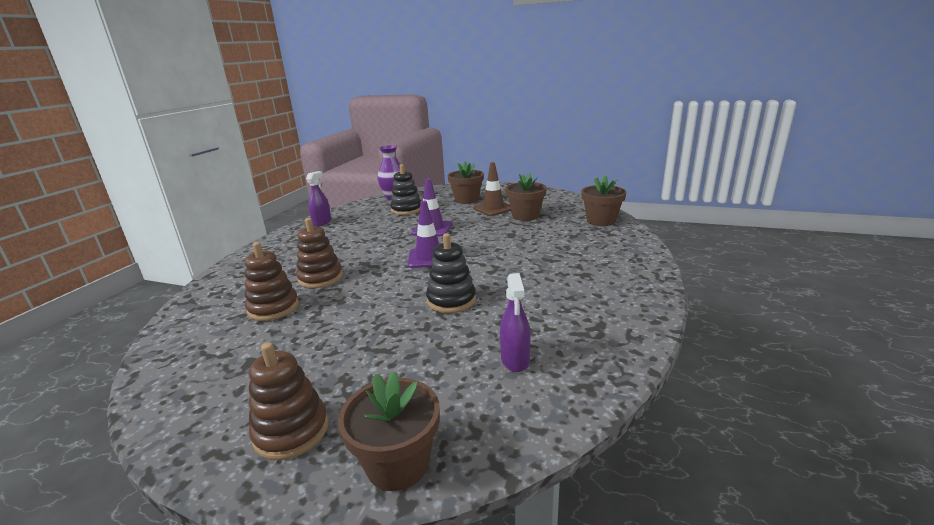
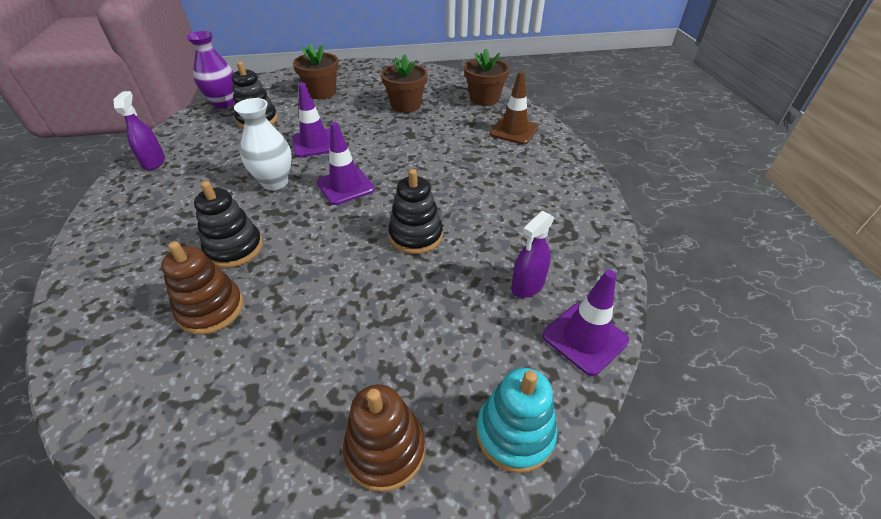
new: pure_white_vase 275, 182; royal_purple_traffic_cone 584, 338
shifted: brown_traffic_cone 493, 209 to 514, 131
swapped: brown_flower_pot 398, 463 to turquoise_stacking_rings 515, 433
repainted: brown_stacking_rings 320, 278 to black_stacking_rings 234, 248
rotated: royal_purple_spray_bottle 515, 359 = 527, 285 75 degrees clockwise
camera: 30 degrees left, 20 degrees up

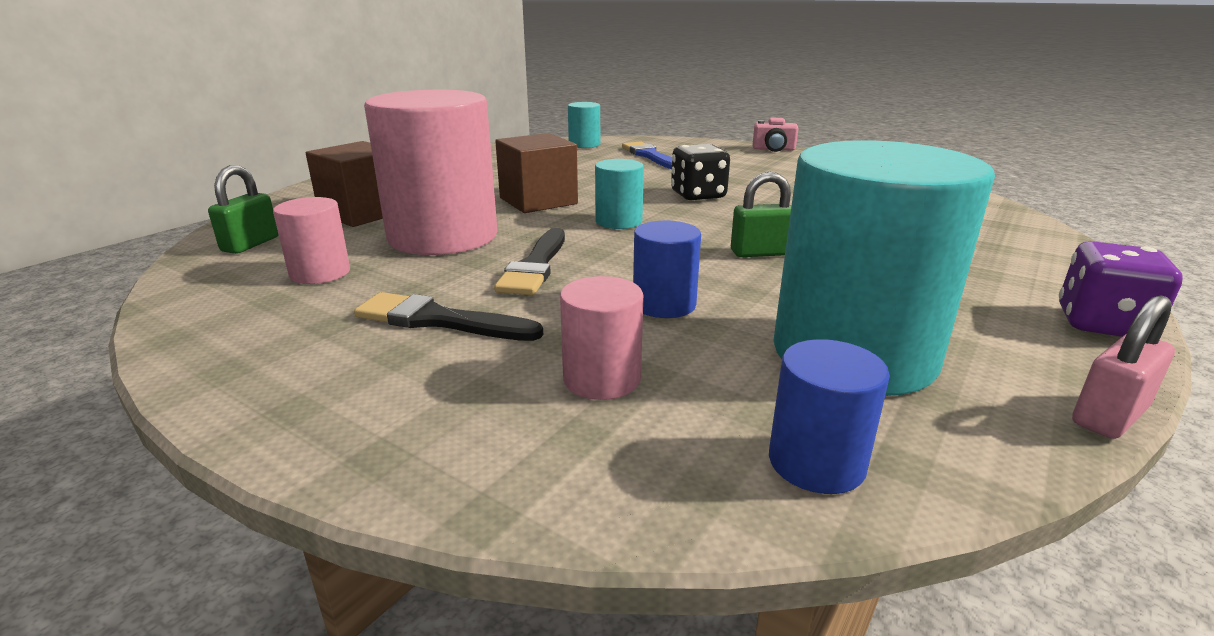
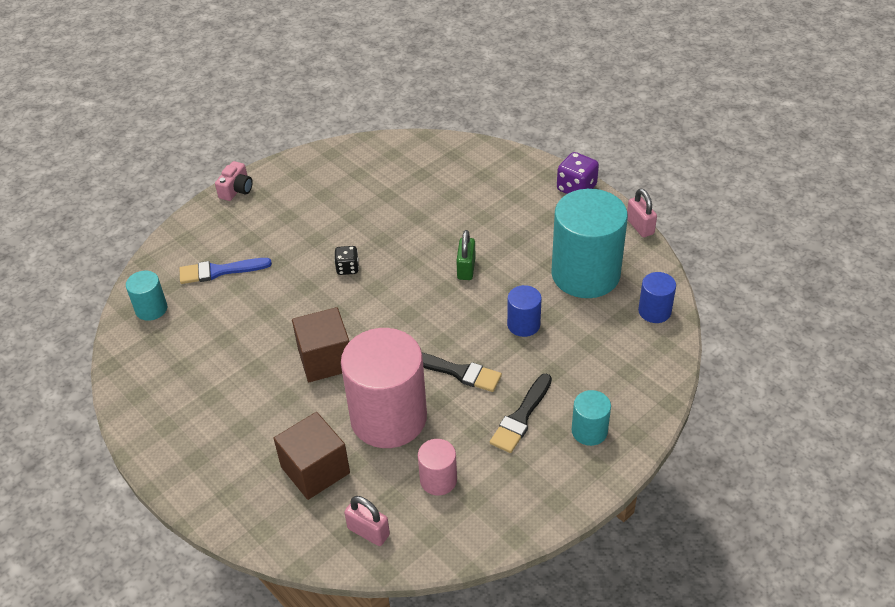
gone: rosy_solid_cylinder 602, 378
shifted: turquoise_solid_cylinder 618, 221 to 589, 431
repainted: leaf-green_small_lock 250, 244 to rosy_small_lock 368, 531
scaled: black_die 698, 195 = 347, 268 x0.64
camera: 75 degrees left, 20 degrees up

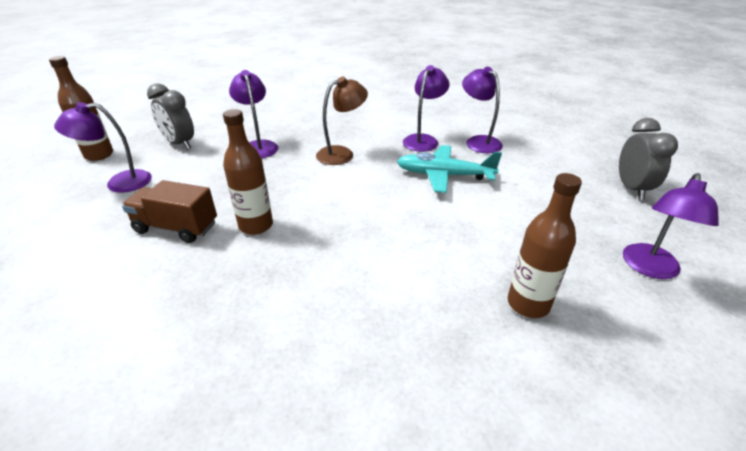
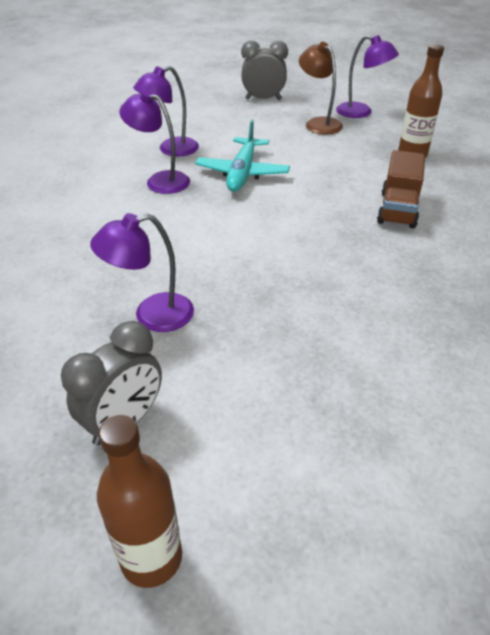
gone: royal_purple_desk_lamp 119, 183; brown_drink_bottle 256, 225
shifted: brown_truck 176, 228 to 398, 210; brown_desk_lamp 342, 153 to 318, 123
camera: 90 degrees left, 5 degrees up

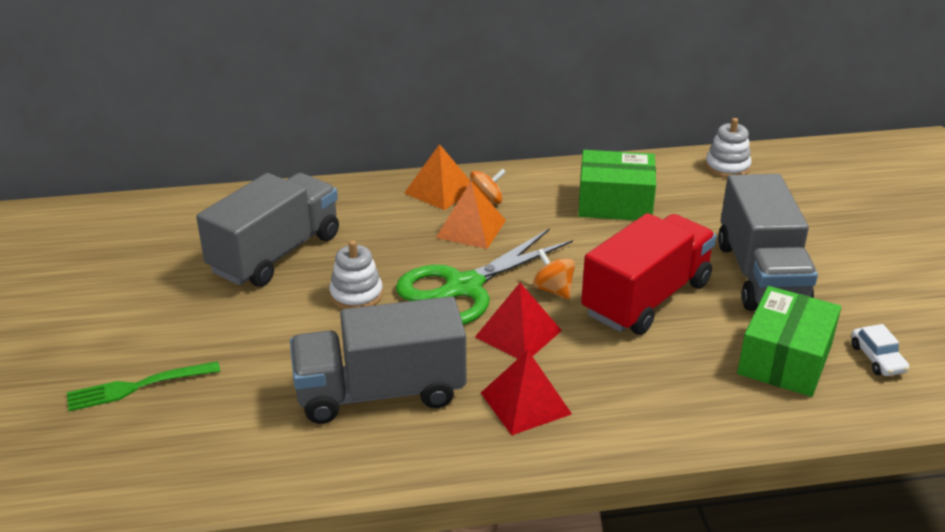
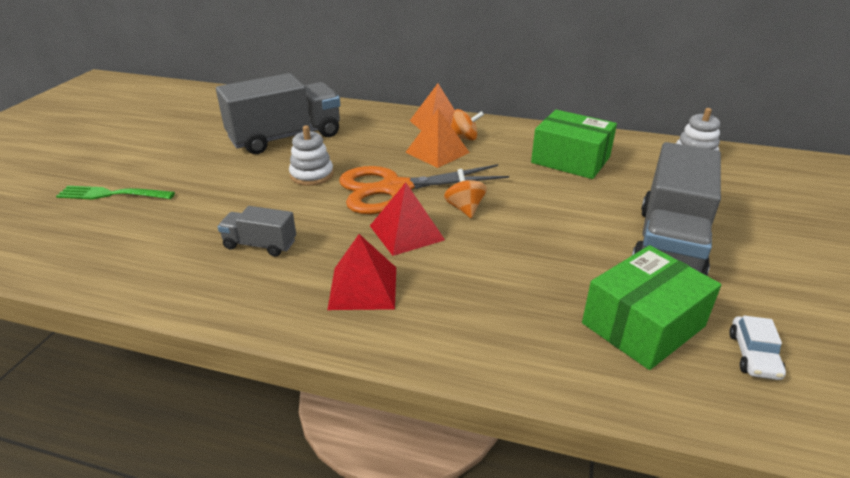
gone: crimson_truck 646, 298
repainted: leaf-green_pair_of_scissors 464, 287 to orange-coloured_pair_of_scissors 395, 189
scaled: ash-grey_truck 380, 392 = 260, 245 x0.48
camera: 25 degrees right, 0 degrees up

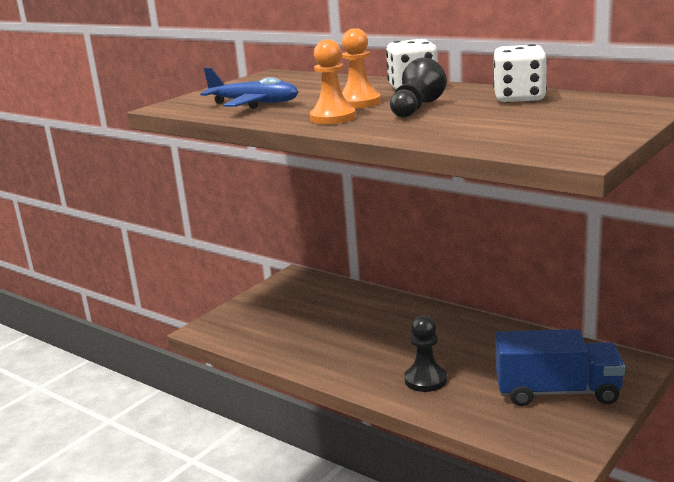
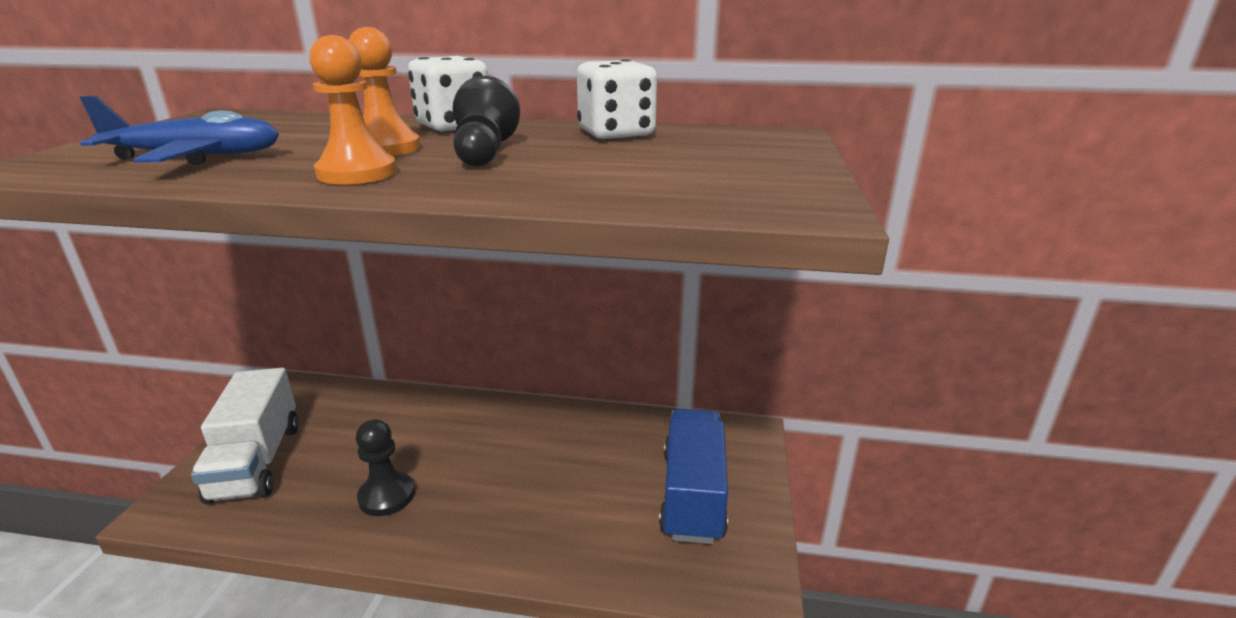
new: pure_white_truck 257, 462
shifted: black_game_pawn 425, 380 to 387, 496
rotated: royal_blue_truck 557, 392 = 692, 494 60 degrees counterclockwise
camera: 30 degrees left, 5 degrees up

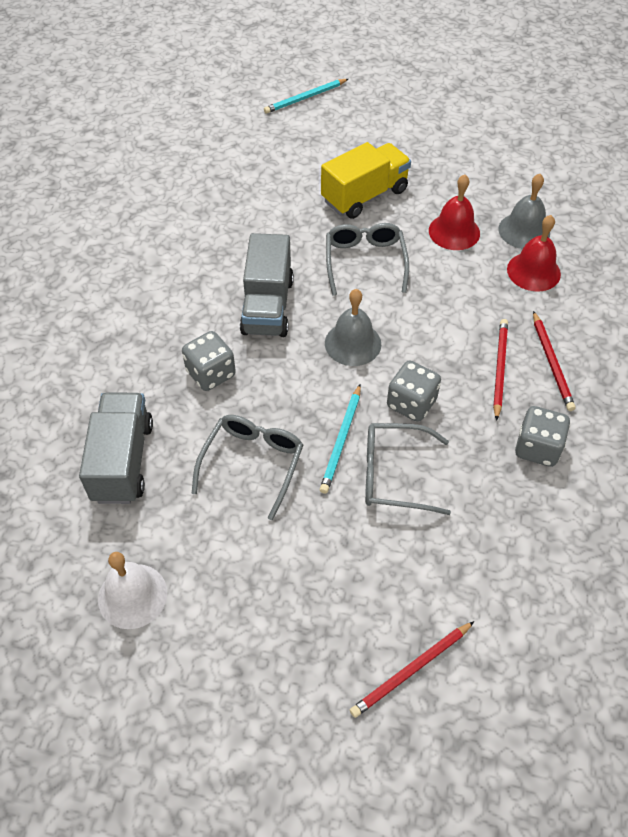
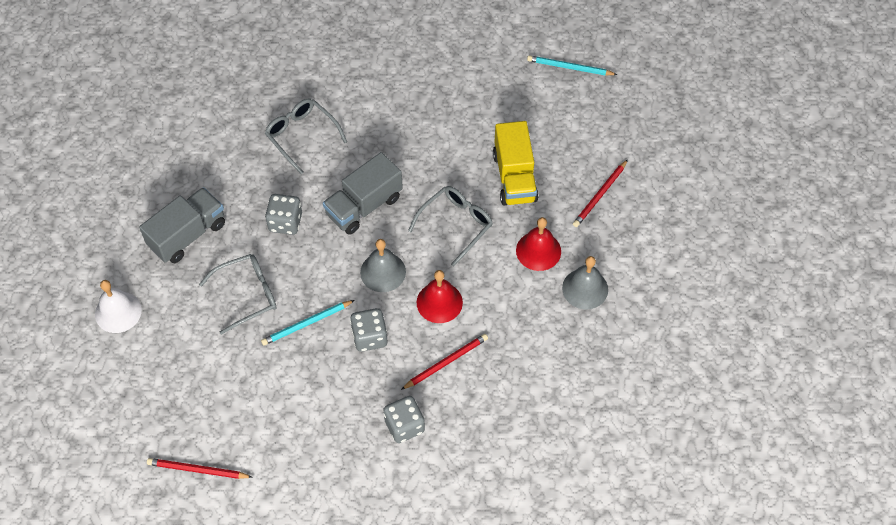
shifted: ash-grey_eyeglasses 395, 475 to 302, 136; crimson_hand_bell 533, 271 to 439, 302; crimson_pencil 551, 362 to 600, 195
rotated: bright_yellow_truck 364, 196 = 514, 177 75 degrees clockwise
camera: 45 degrees right, 5 degrees up

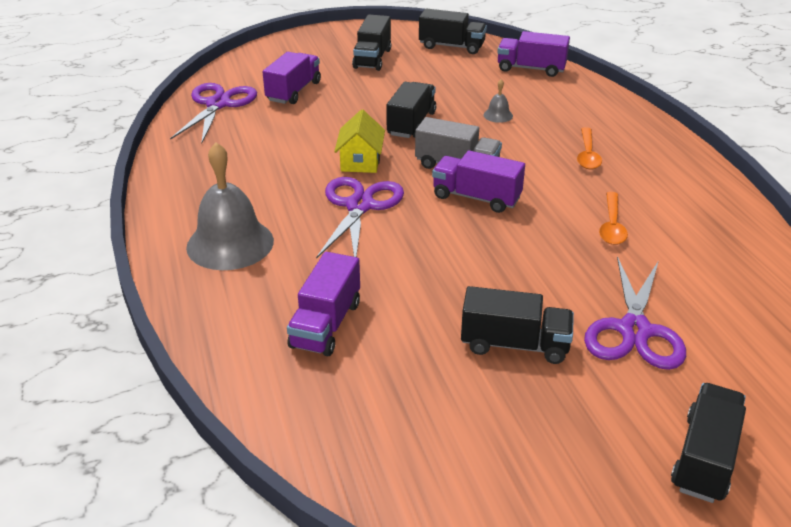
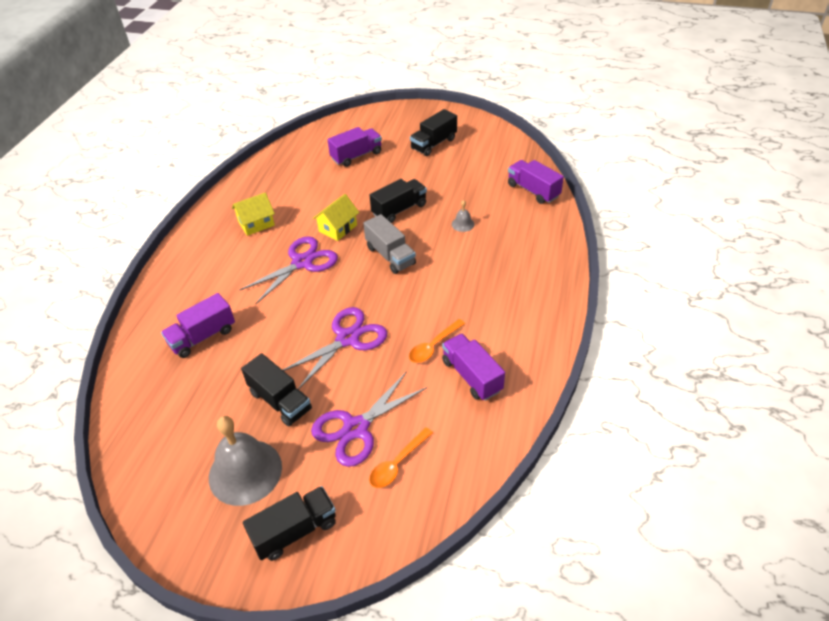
gone: black_truck 451, 46
new: bright_yellow_cottage 256, 223
shifted: royal_purple_pair_of_scissors 218, 104 to 347, 338; ash-grey_hand_bell 230, 243 to 245, 471; royal_purple_truck 476, 197 to 471, 376; orange-coloured_tablespoon 587, 155 to 397, 463
camera: 35 degrees right, 10 degrees up

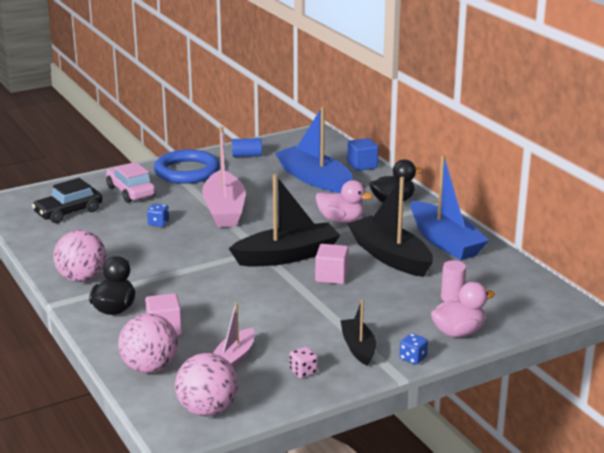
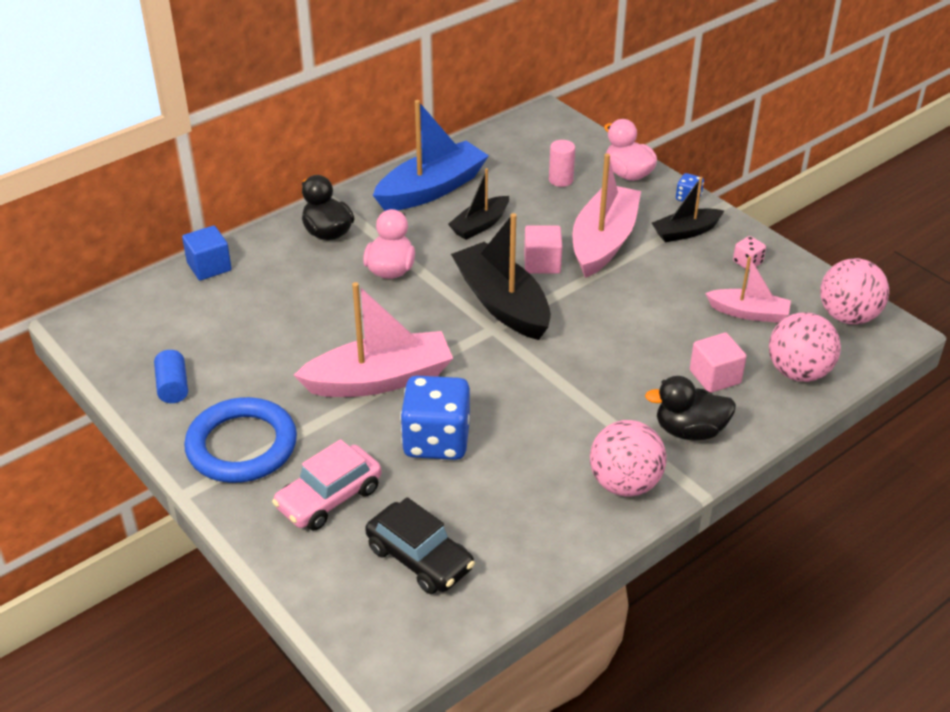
gone: royal_blue_sailboat 314, 179
new: rosy_sailboat 603, 242
scaled: royal_blue_die 158, 223 = 436, 440 x2.29; black_sailboat 390, 256 = 480, 225 x0.57
camera: 100 degrees left, 15 degrees up

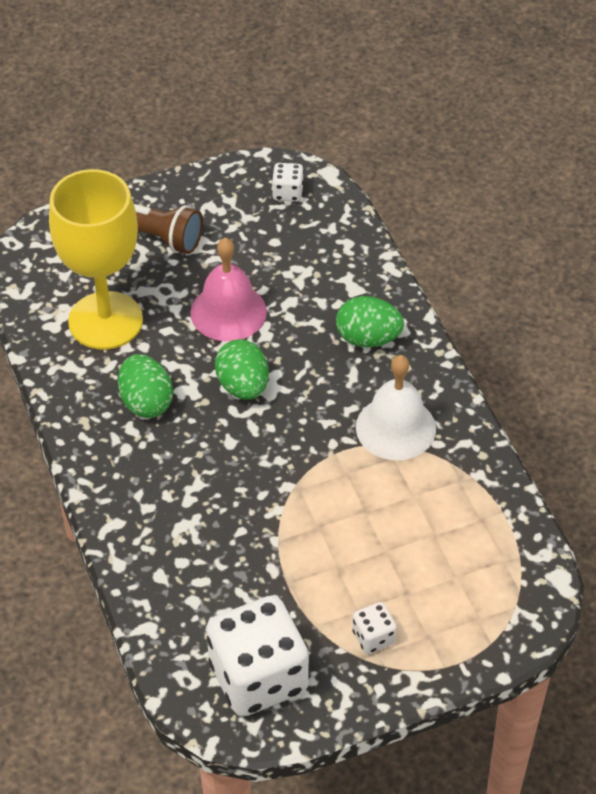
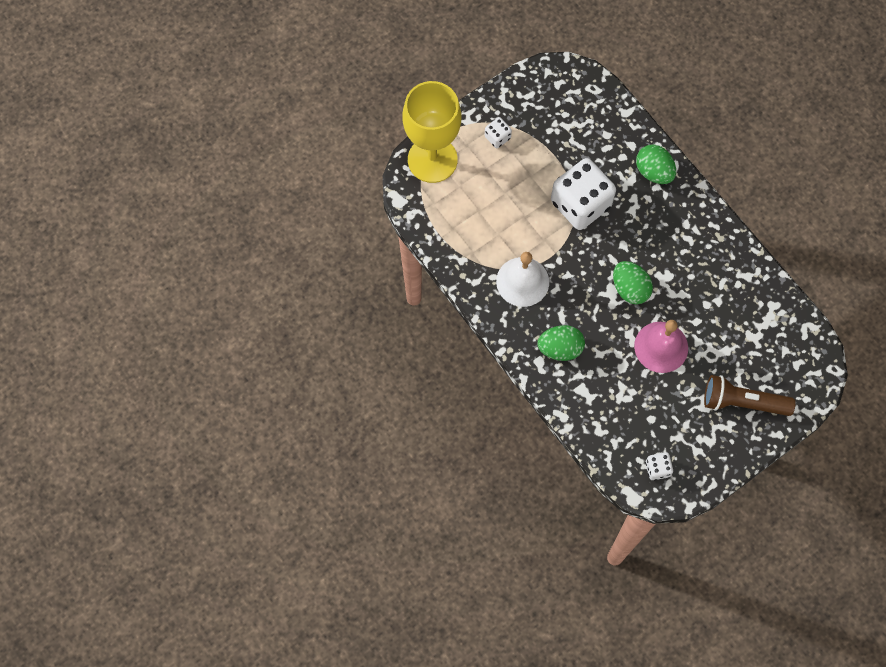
shifted: bright_yellow_wine_glass 105, 321 to 432, 159; leaf-green_toy_egg 146, 402 to 654, 172; pure_white_die 258, 677 to 580, 204
camera: 165 degrees right, 20 degrees up

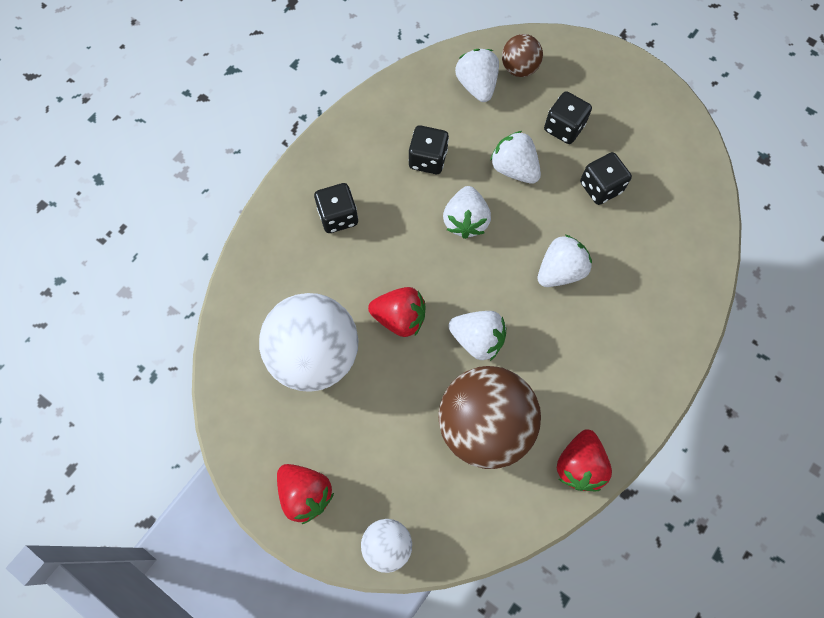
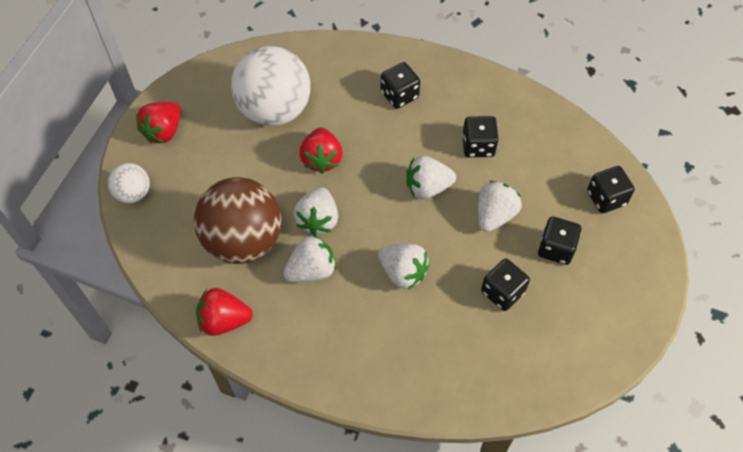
shifted: pure_white_berry 477, 85 to 311, 270
swapped: brown_play_ball 519, 68 to black_die 606, 198
camera: 75 degrees right, 10 degrees down

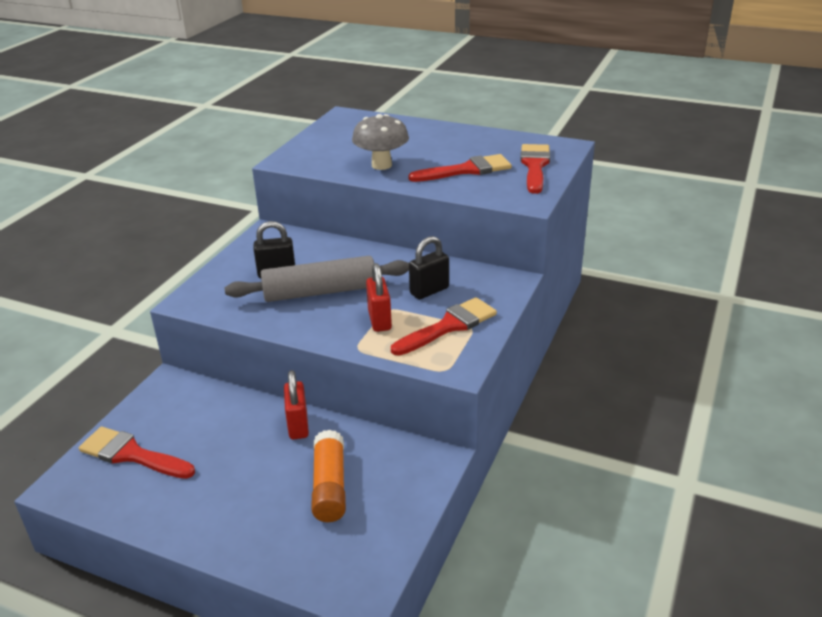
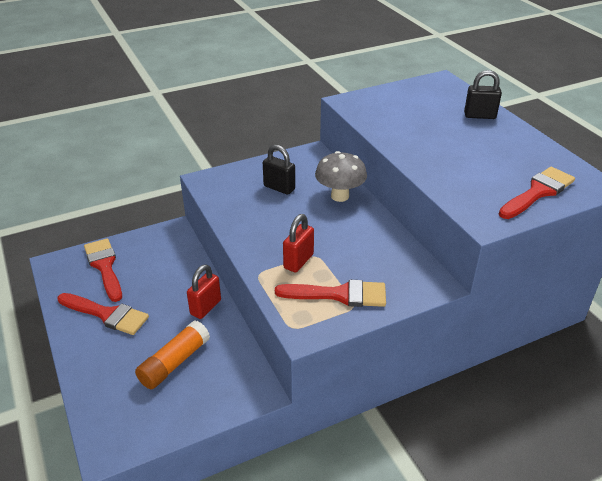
gone: ash-grey_pastry_roller 320, 292
shifted: ash-grey_toadstool 381, 165 to 340, 196; crimson_brush 466, 170 to 107, 314; black_small_lock 429, 291 to 479, 116
camera: 40 degrees right, 5 degrees up

